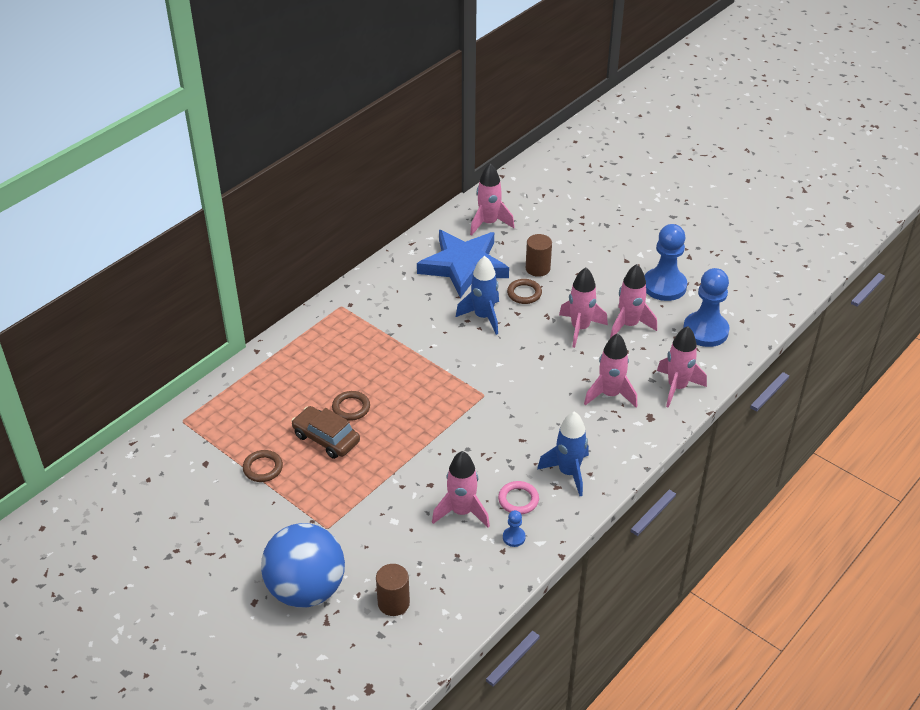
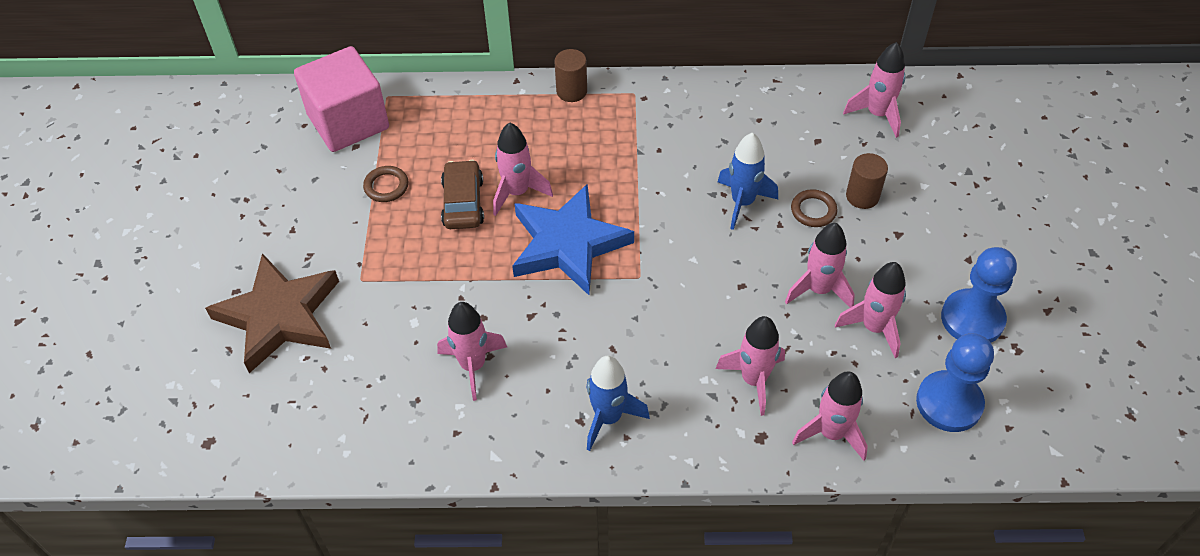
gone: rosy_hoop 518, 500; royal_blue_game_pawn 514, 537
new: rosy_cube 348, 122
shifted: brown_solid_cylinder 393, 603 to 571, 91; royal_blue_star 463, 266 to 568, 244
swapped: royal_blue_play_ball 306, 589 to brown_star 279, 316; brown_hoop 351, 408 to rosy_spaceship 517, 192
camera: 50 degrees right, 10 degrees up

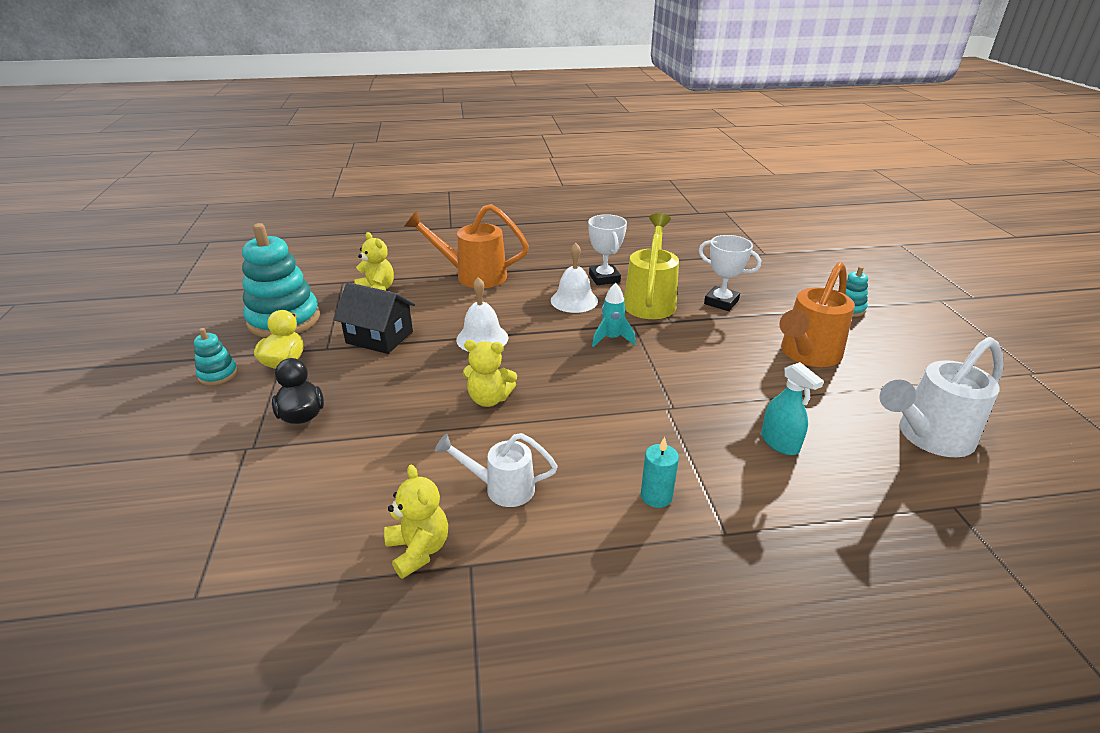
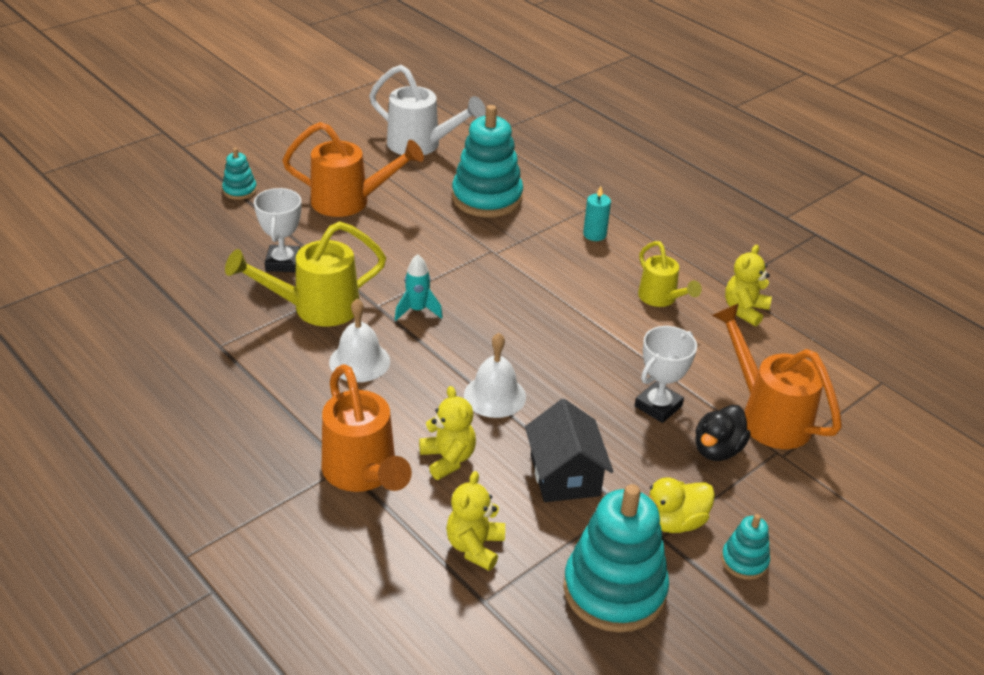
new: orange-coloured_sprinkling_can 767, 415
shifted: bright_yellow_teddy 489, 399 to 448, 459; pure_white_award_cup 604, 278 to 658, 406
swapped: turquoise_spray_bottle 780, 442 to turquoise_stacking_rings 487, 198
repainted: pure_white_sprinkling_can 501, 488 to bright_yellow_sprinkling_can 661, 299
camera: 125 degrees left, 5 degrees up

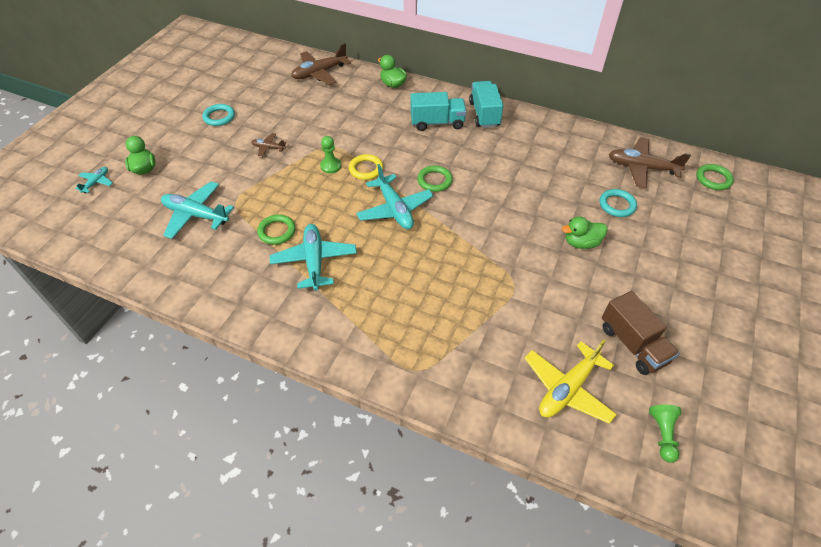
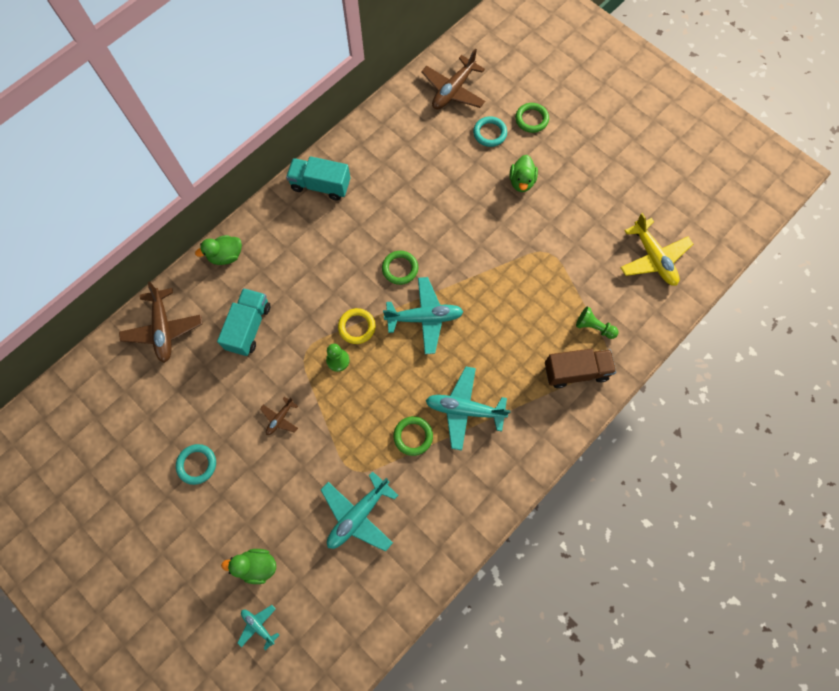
shifted: turquoise_truck 437, 123 to 249, 327; brown_truck 633, 344 to 576, 371; leaf-green_game_pawn 662, 434 to 594, 327; leaf-green_hoop 713, 179 to 531, 119
camera: 70 degrees left, 20 degrees up

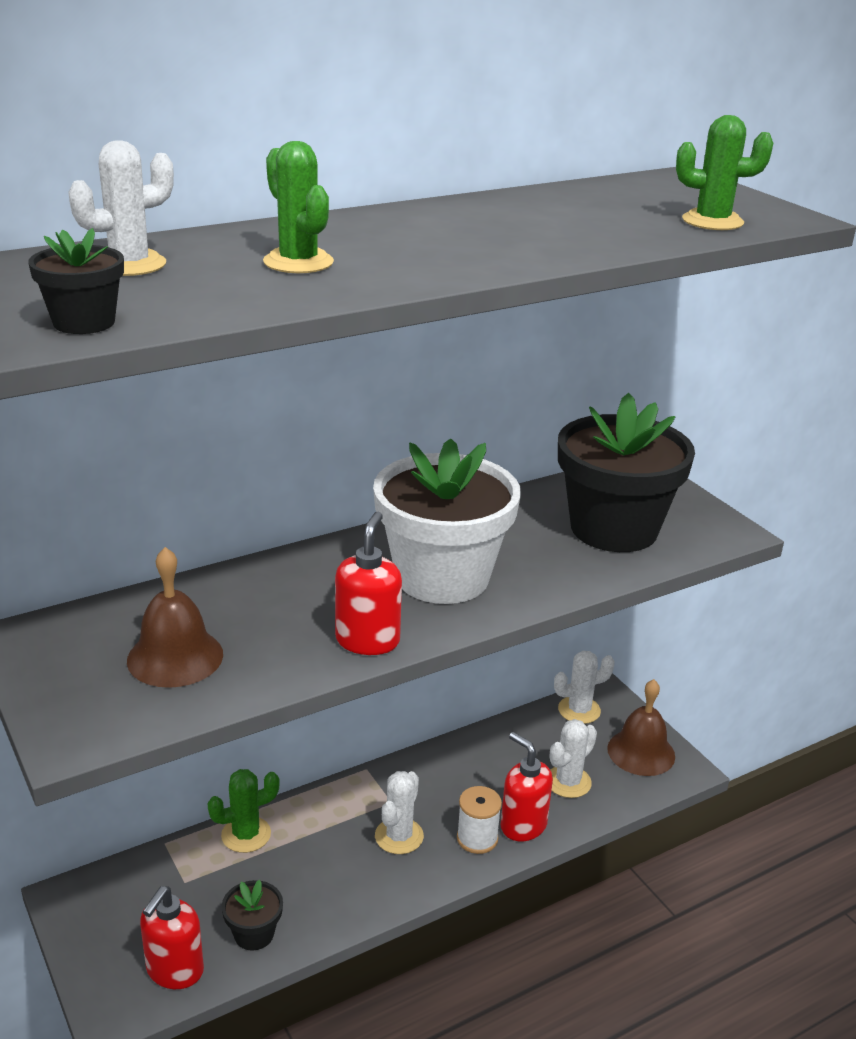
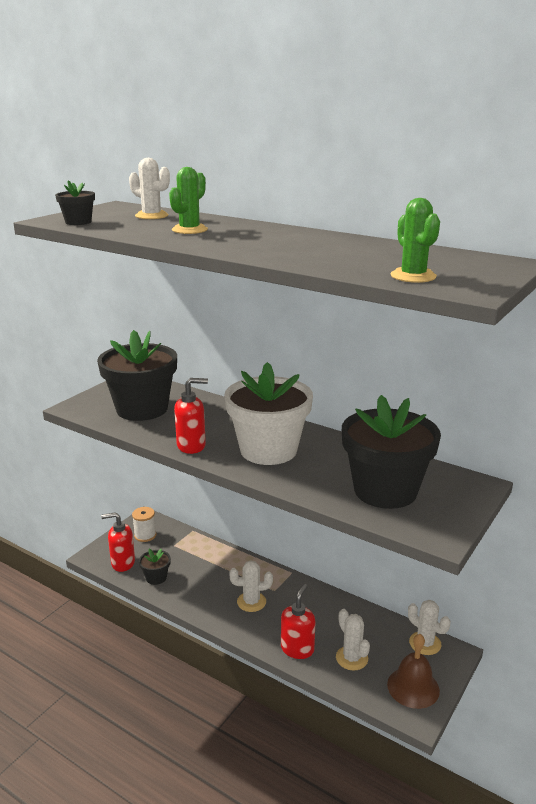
gone: leaf-green_cactus 246, 834
shifted: pure_white_spool 477, 838 to 145, 535
swapped: brown_hand_bell 175, 657 to black_flower_pot 142, 409
rotated: pure_white_cactus 568, 782 = 351, 658 45 degrees clockwise
camera: 65 degrees right, 5 degrees down

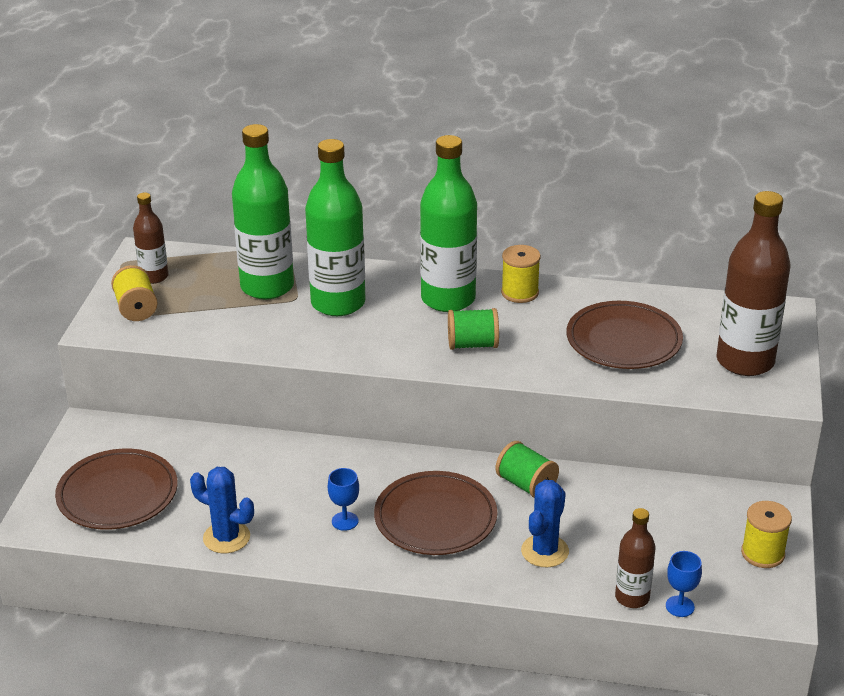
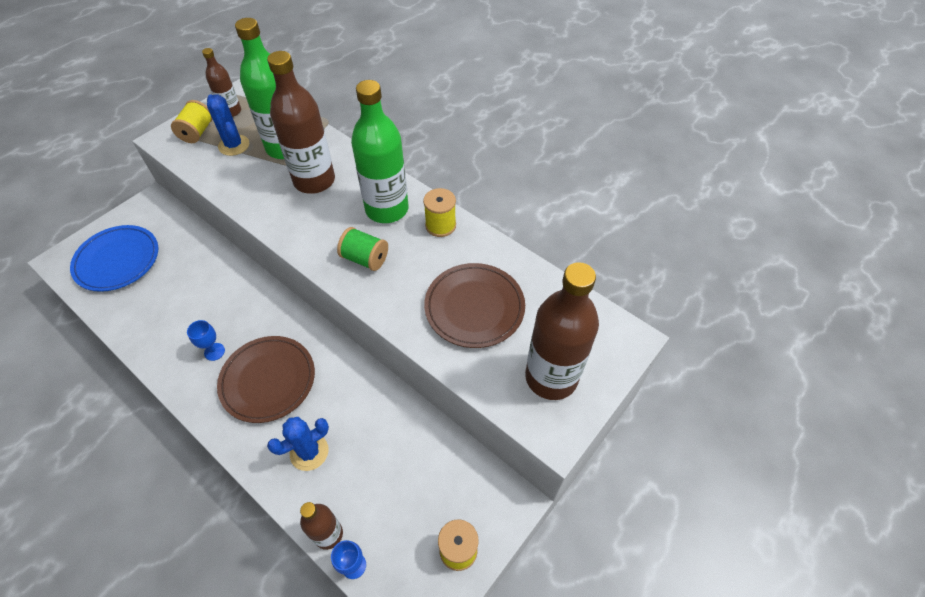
gone: leaf-green_spool 526, 485
shifted: royal_blue_cactus 226, 537 to 234, 145
repainted: brown_plate 117, 494 to royal_blue_plate 117, 260; leaf-green_drink_bottle 338, 303 to brown_drink_bottle 314, 181
camera: 30 degrees right, 20 degrees up

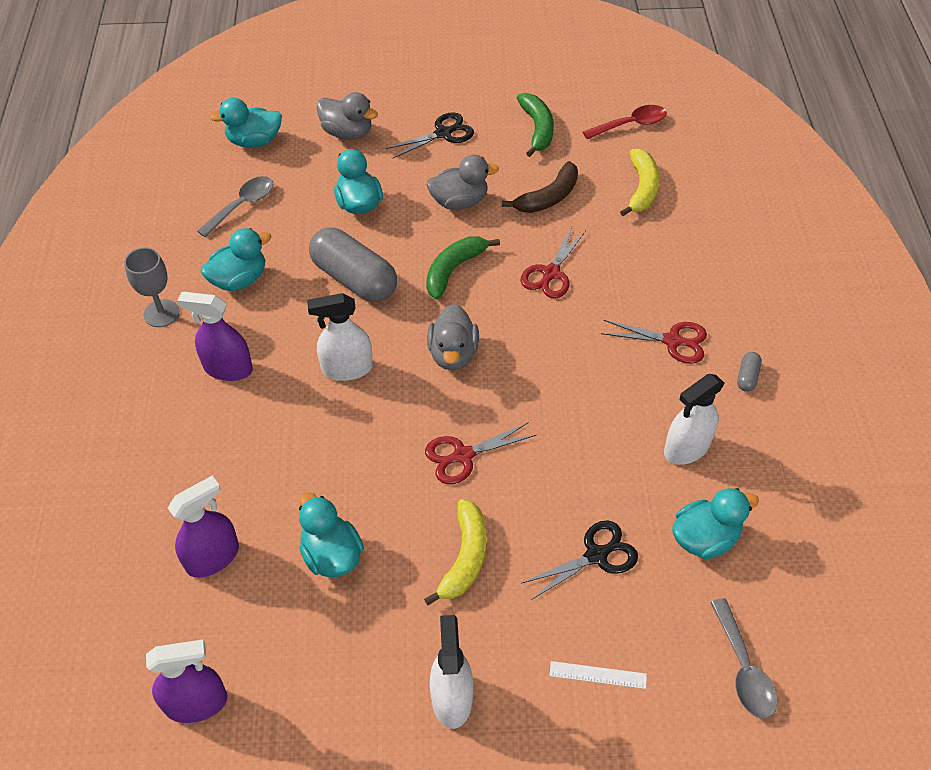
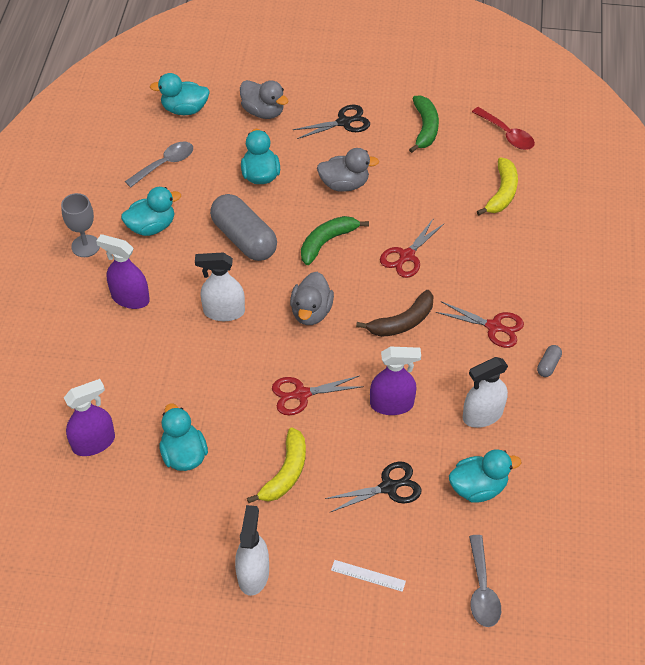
shifted: royal_purple_spray_bottle 196, 703 to 392, 404; brown_banana 548, 197 to 402, 322
rotated: crimson_tablespoon 631, 124 = 507, 134 60 degrees clockwise
camera: 10 degrees right, 0 degrees up

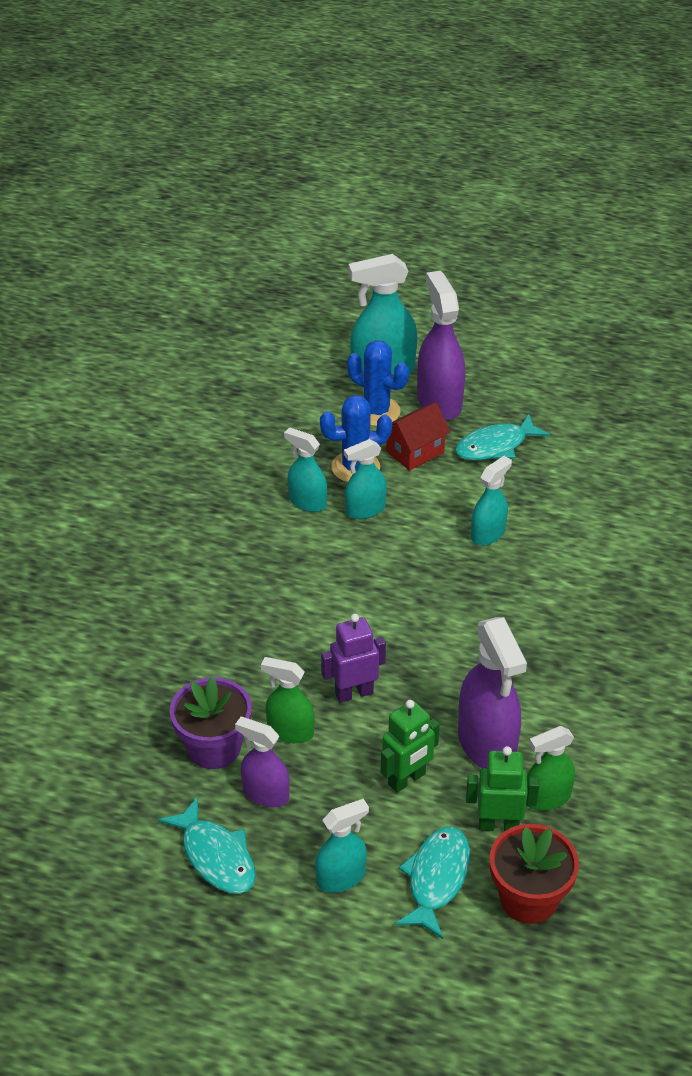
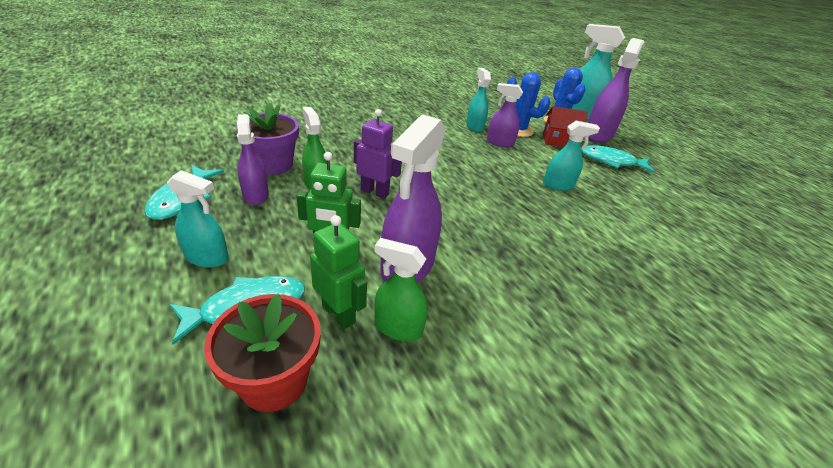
repainted: turquoise_spray_bottle 365, 510 to royal_purple_spray_bottle 499, 143
camera: 40 degrees right, 5 degrees down

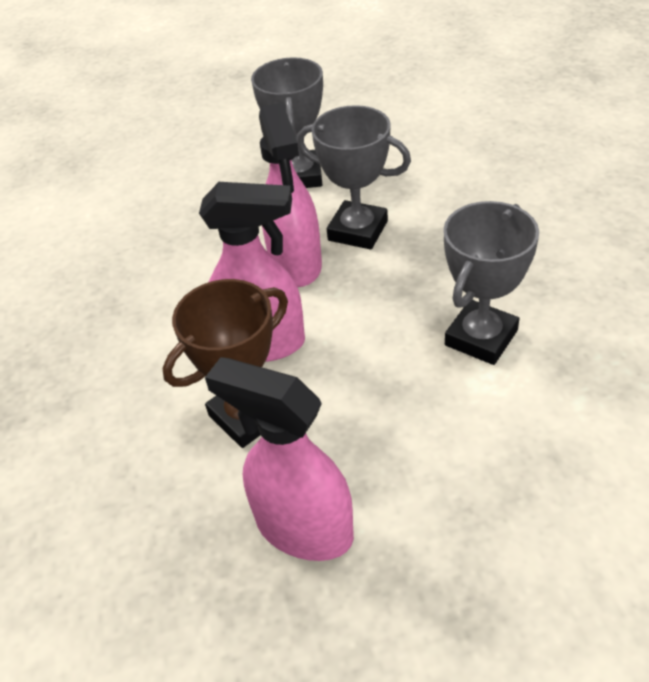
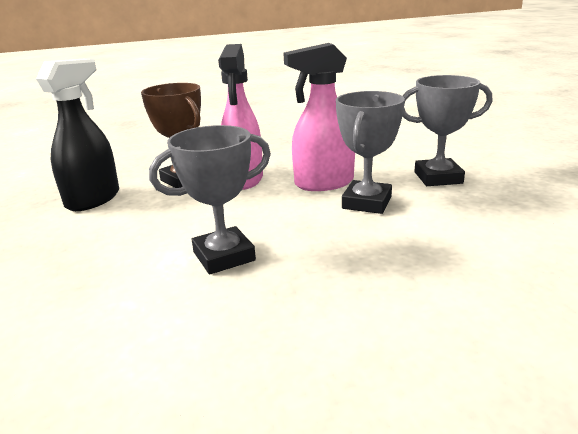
repainted: rosy_spray_bottle 303, 528 to black_spray_bottle 93, 199
rotated: ash-grey_award_cup 481, 338 = 224, 256 60 degrees counterclockwise
camera: 85 degrees right, 20 degrees down

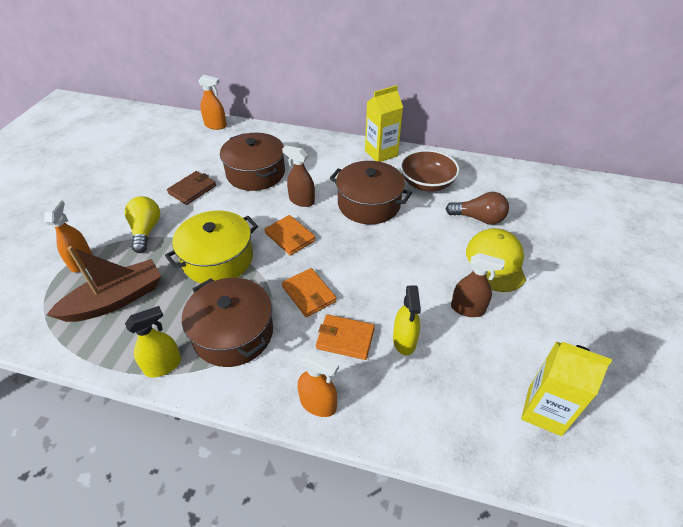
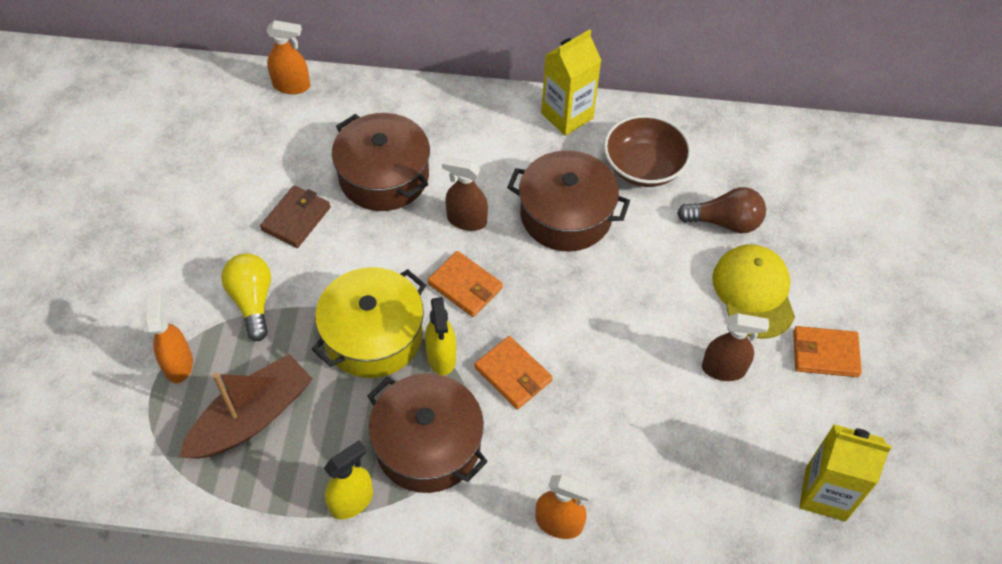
shifted: orange-coloured_card_wallet 345, 338 to 825, 353; bright_yellow_spray_bottle 404, 341 to 441, 357
camera: 10 degrees left, 10 degrees up

